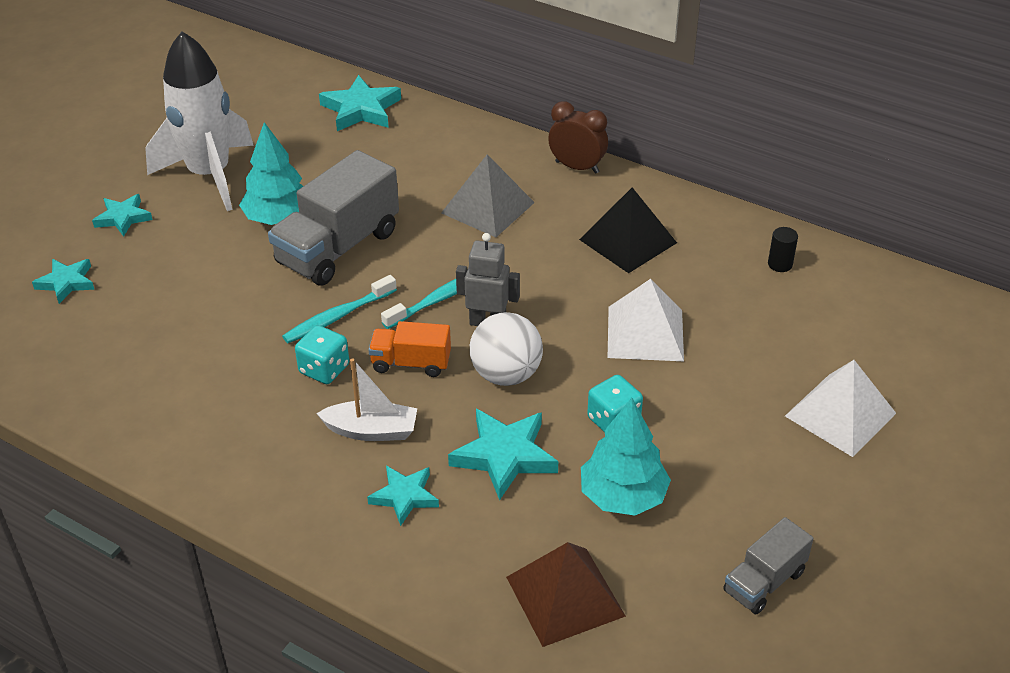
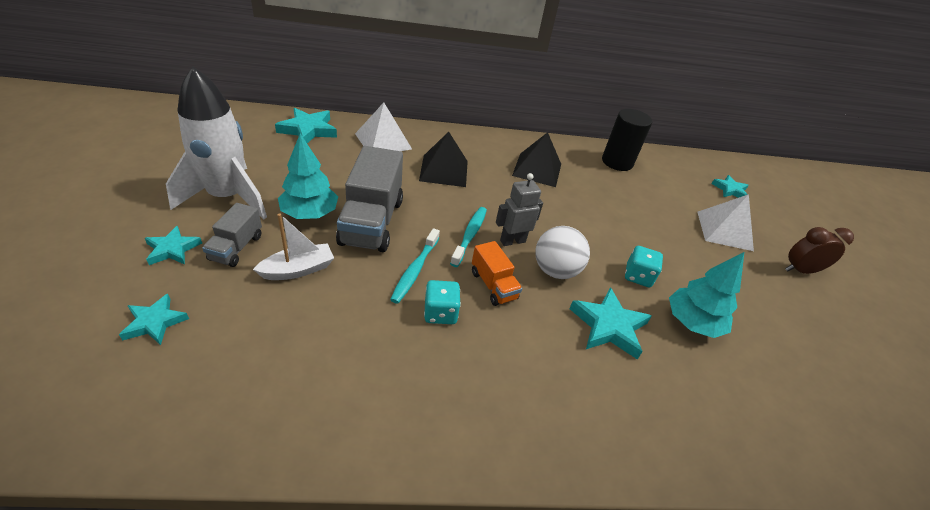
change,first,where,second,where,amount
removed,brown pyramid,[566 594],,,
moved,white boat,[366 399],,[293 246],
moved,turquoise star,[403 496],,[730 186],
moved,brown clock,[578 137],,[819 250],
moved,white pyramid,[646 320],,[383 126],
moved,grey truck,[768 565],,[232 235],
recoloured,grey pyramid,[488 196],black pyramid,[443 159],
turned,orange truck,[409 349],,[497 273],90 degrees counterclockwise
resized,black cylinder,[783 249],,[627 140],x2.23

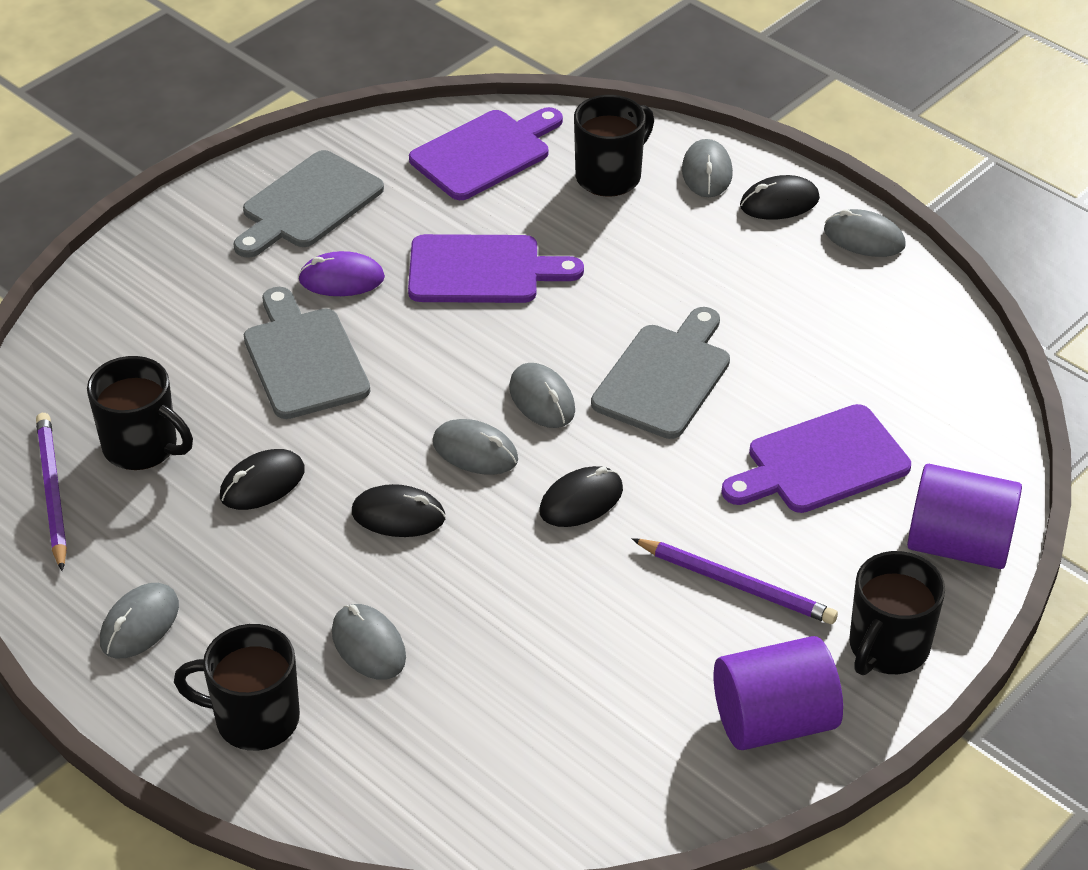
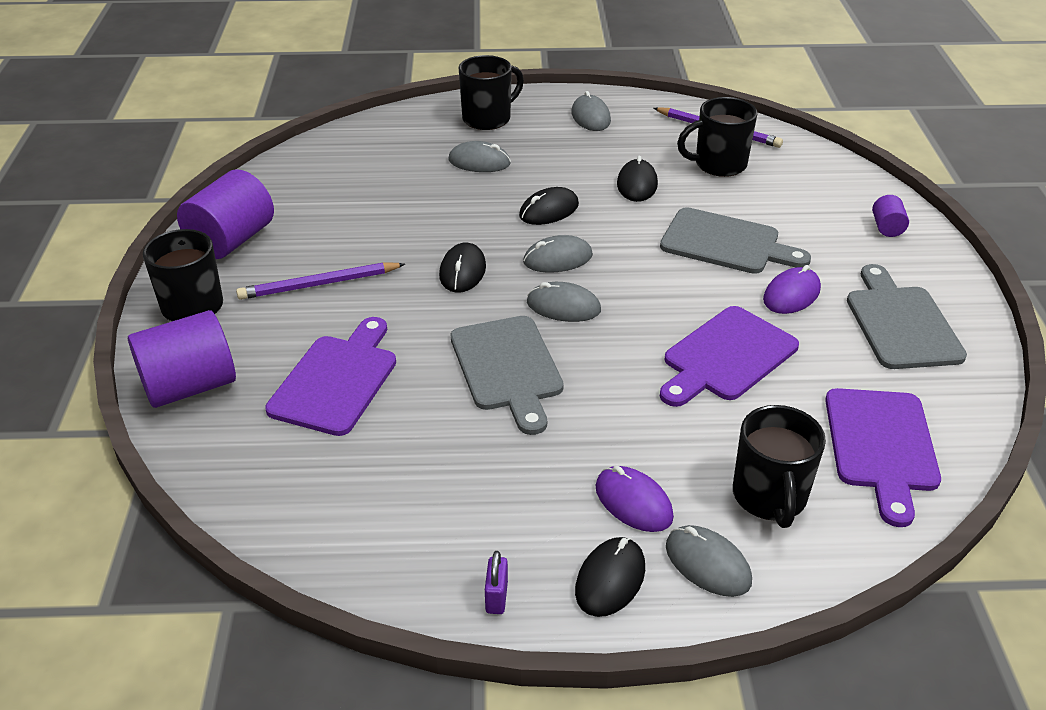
change,first,where,second,where,amount
added,,,purple mouse,[635 499],
added,,,purple cylinder,[890 216],
replaced,grey mouse,[865 233],purple padlock,[496 582],

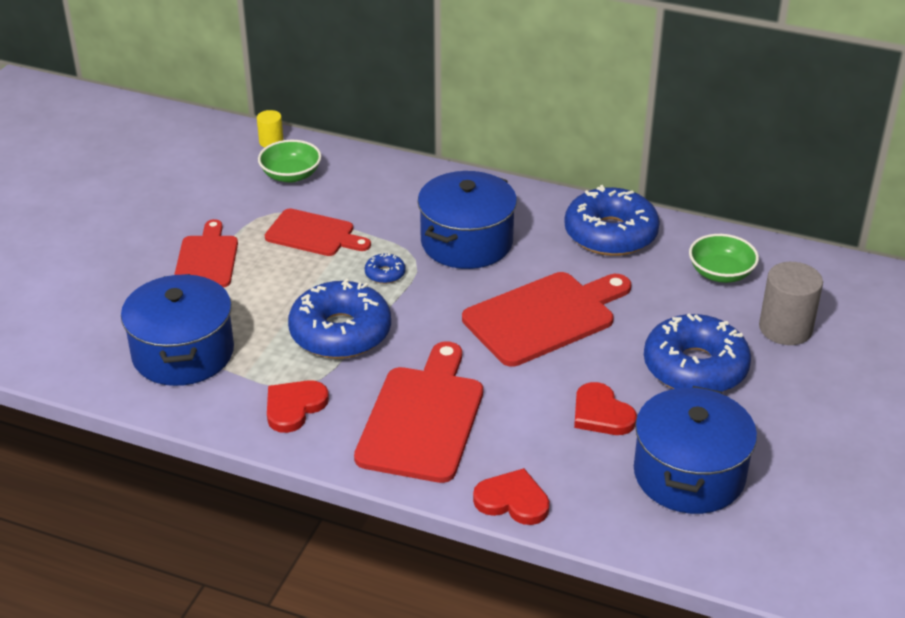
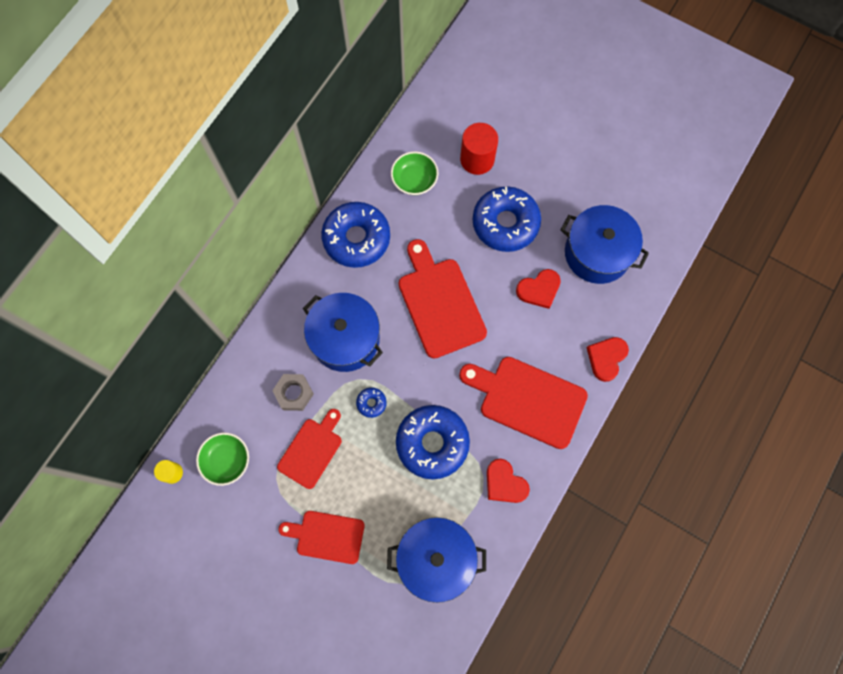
change,first,where,second,where,amount
added,,,grey nut,[293 392],
recoloured,grey cylinder,[791 303],red cylinder,[479 149],

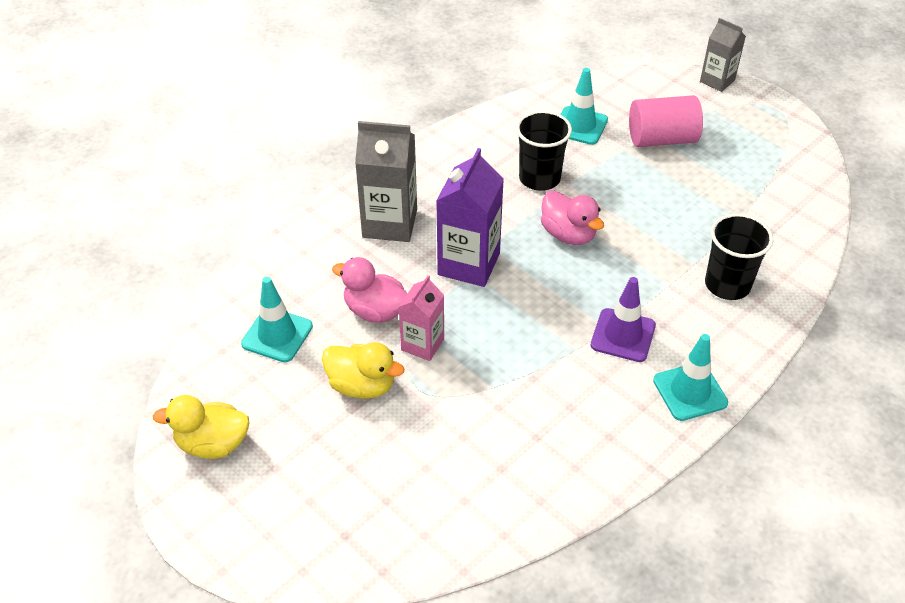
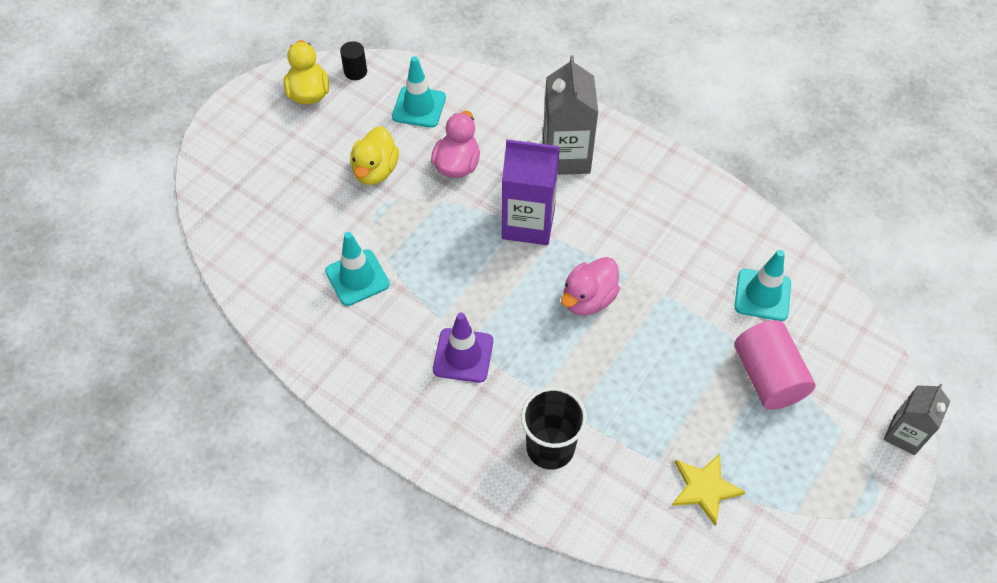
change,first,where,second,where,amount
removed,pink carton,[421 318],,,
removed,black cup,[544 151],,,
added,,,black cylinder,[353 60],
added,,,yellow star,[709 490],
moved,turquoise traffic cone,[690 377],,[357 269],

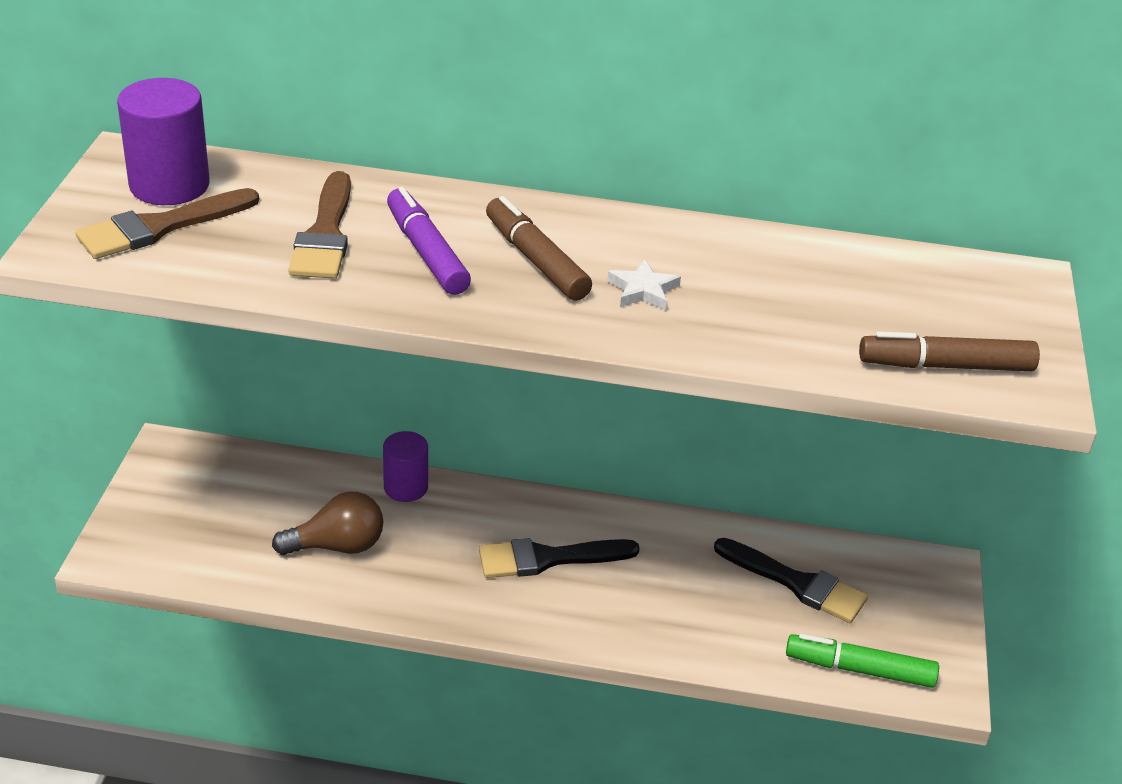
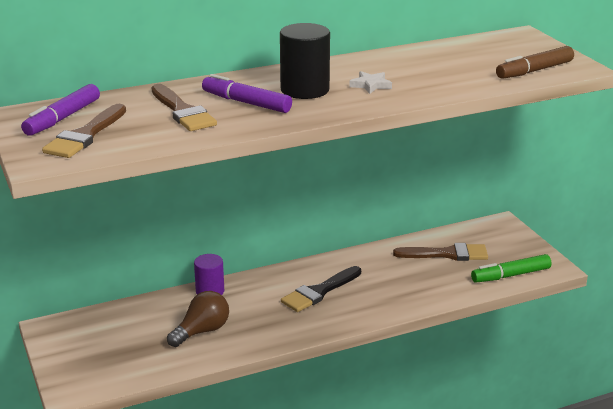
change,first,where,second,where,amount
replaced,purple cylinder,[163 141],purple marker,[60 110],
replaced,brown marker,[539 248],black cylinder,[305 61],
recoloured,black brush,[791 580],brown brush,[440 252],

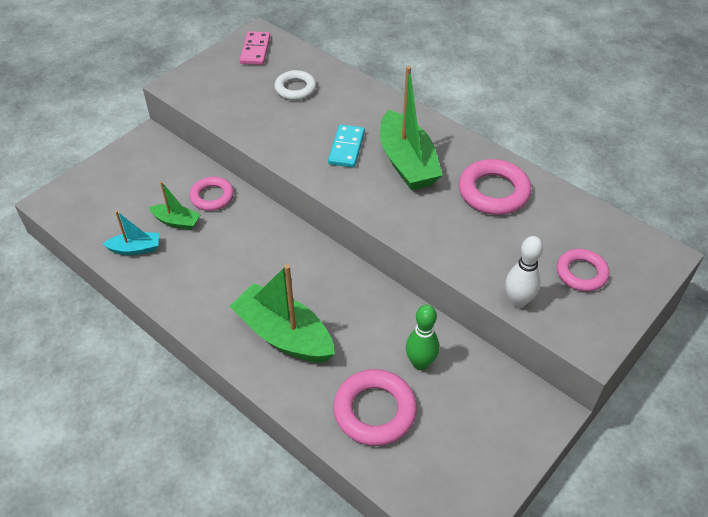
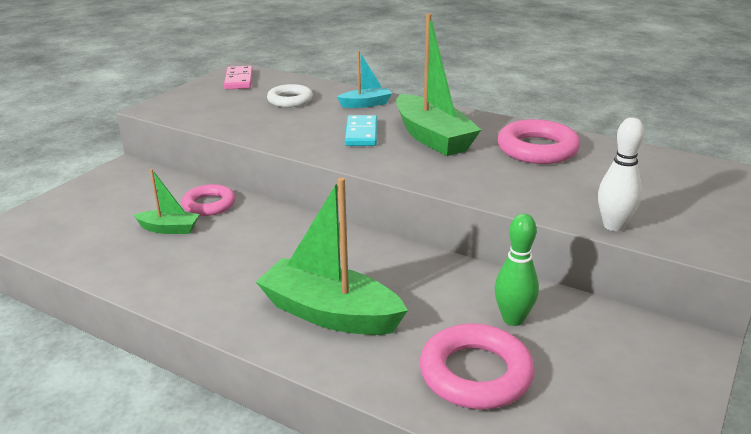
change,first,where,second,where,amount
removed,pink ring,[583 270],,,
moved,turquoise boat,[131 233],,[364 79],

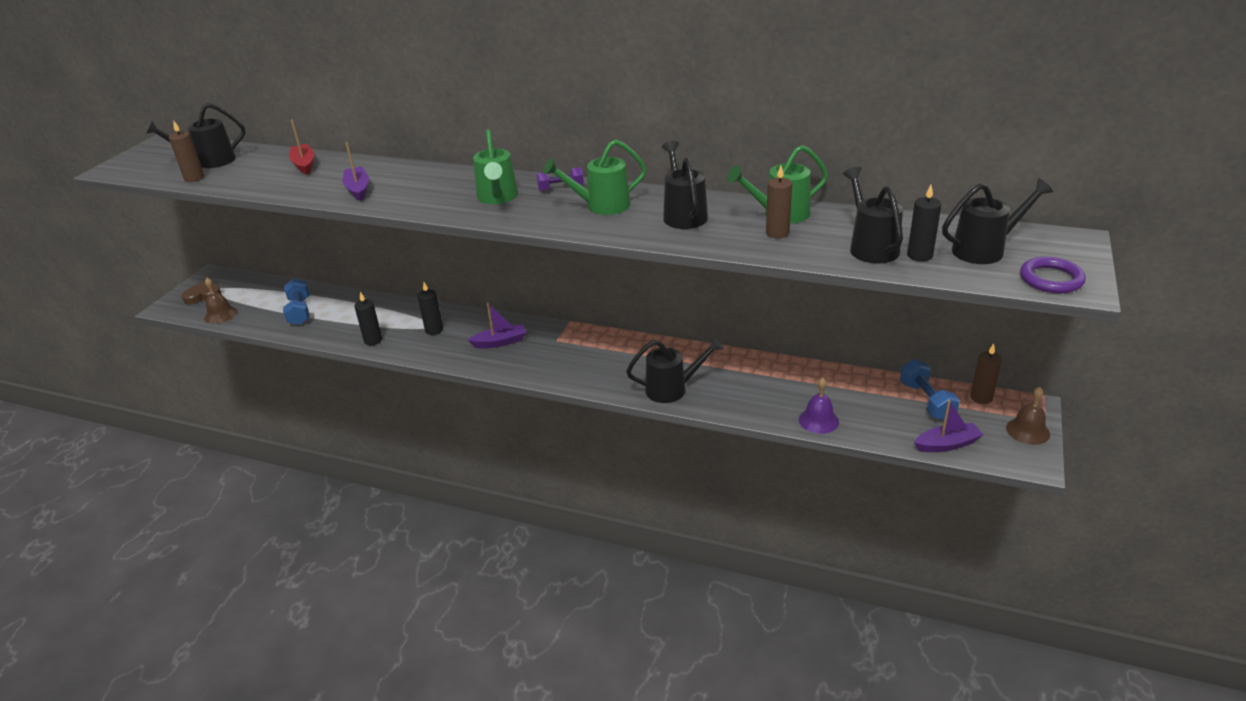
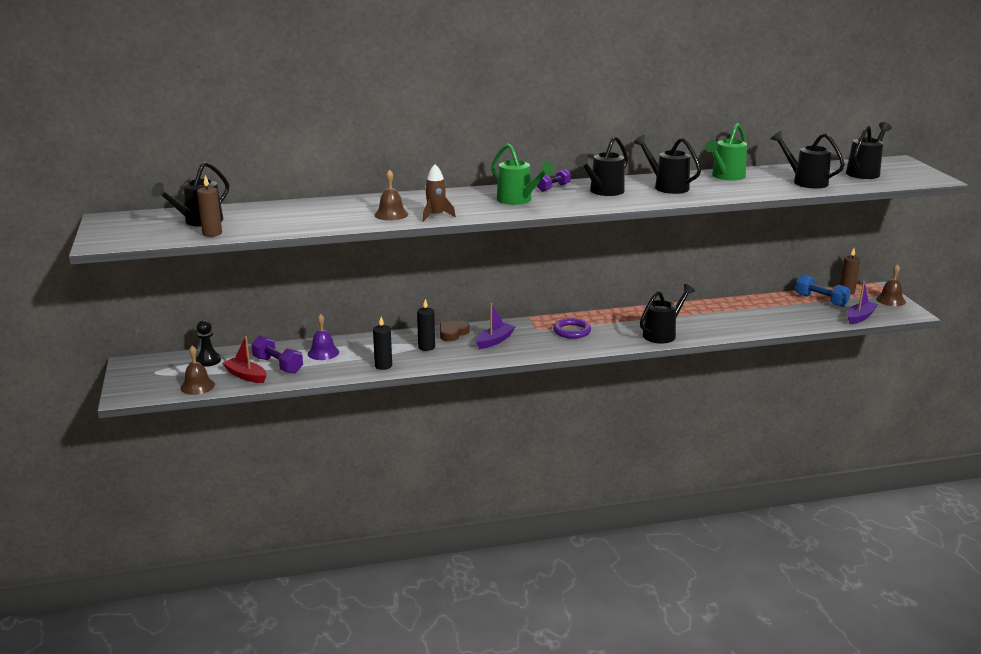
change,first,where,second,where,amount
removed,brown candle,[779 202],,,
removed,black candle,[924 223],,,
added,,,black pawn,[208 343],
added,,,brown rocket,[439 193],
moved,brown heart,[201 293],,[455 331],
moved,red boat,[301 147],,[245 359],
moved,purple bell,[819 405],,[323 337],
moved,purple ring,[1053 275],,[572 328],
replaced,purple boat,[355 171],brown bell,[391 195],
recoloured,blue dumbbell,[296 301],purple dumbbell,[277 355],
recoloured,green watering can,[595 177],black watering can,[601 166],

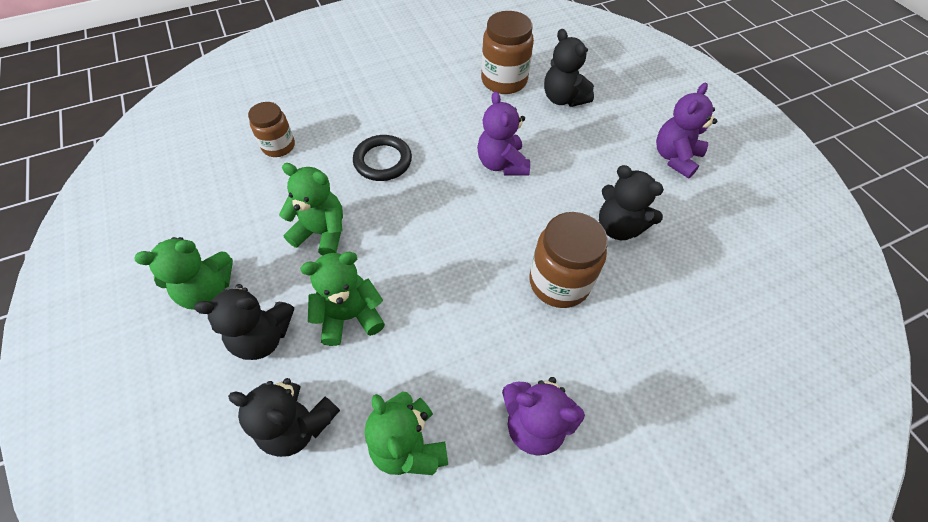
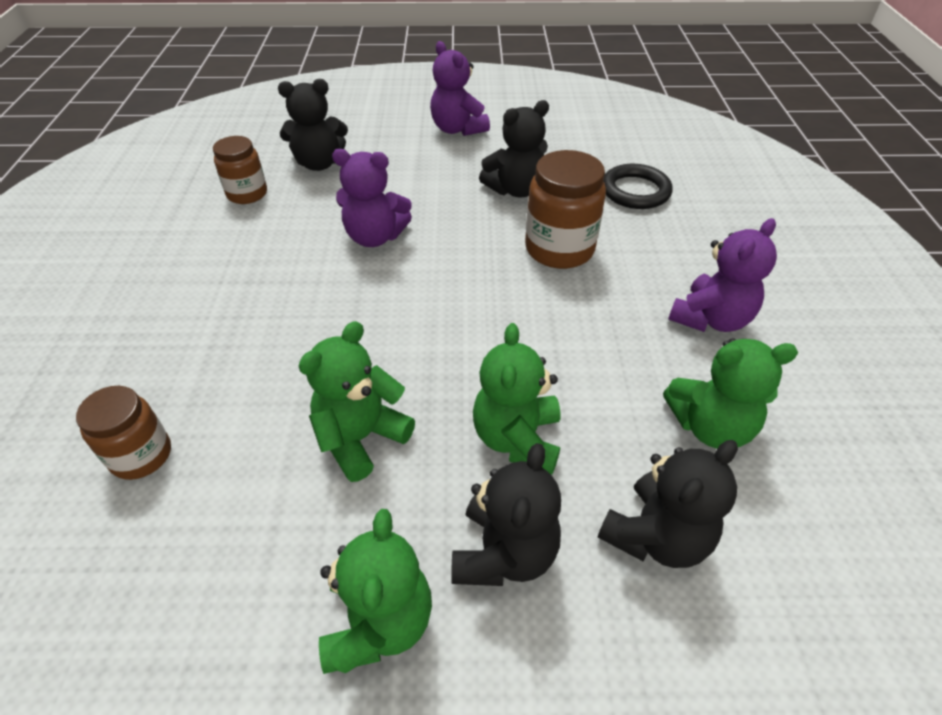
change,first,where,second,where,amount
moved,black ring,[382 158],,[637 186],
resized,brown jar,[507 52],,[240 170],x0.64

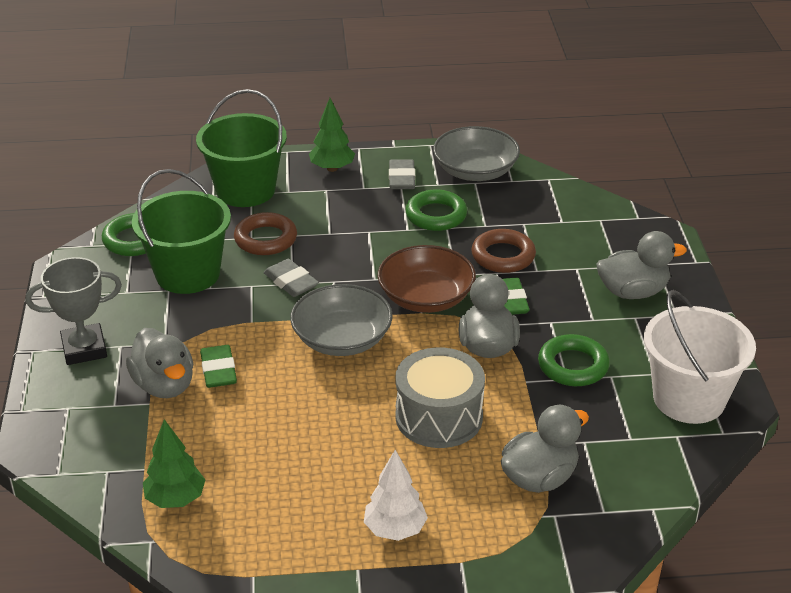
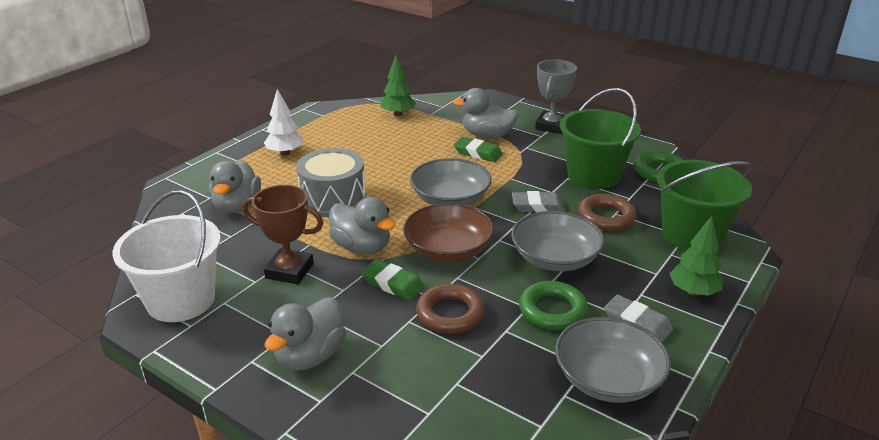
change,first,where,second,where,amount
added,,,grey bowl,[557 241],
replaced,green ring,[574 360],brown trophy,[282 235],

